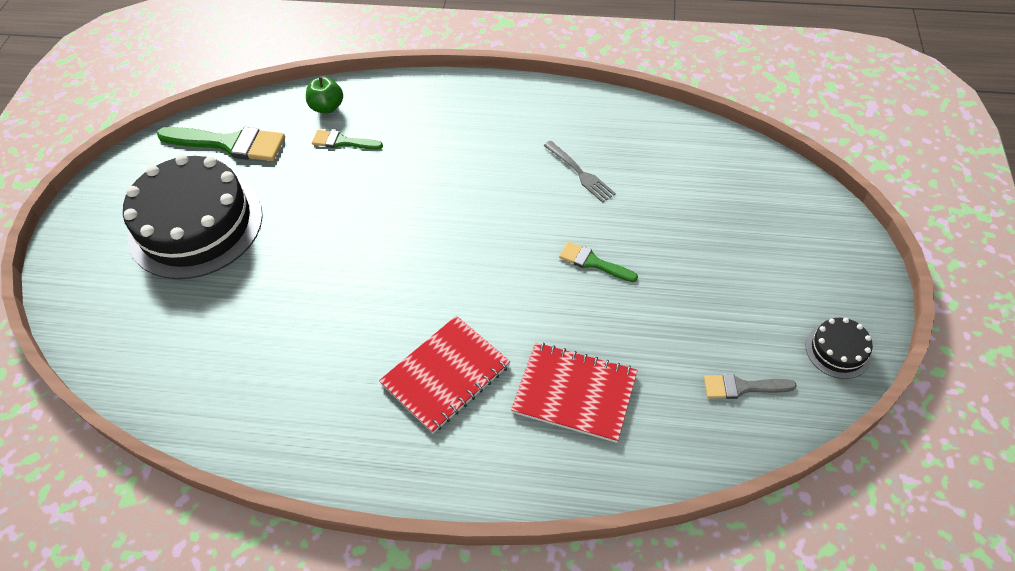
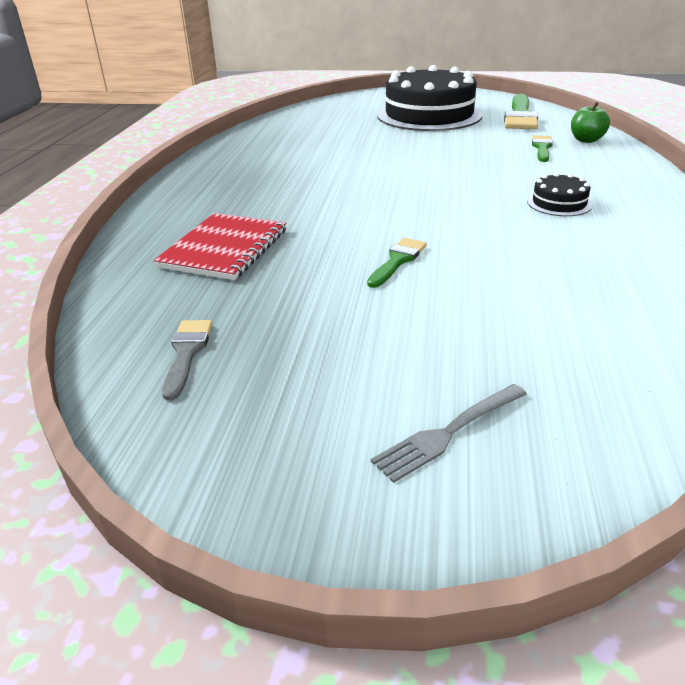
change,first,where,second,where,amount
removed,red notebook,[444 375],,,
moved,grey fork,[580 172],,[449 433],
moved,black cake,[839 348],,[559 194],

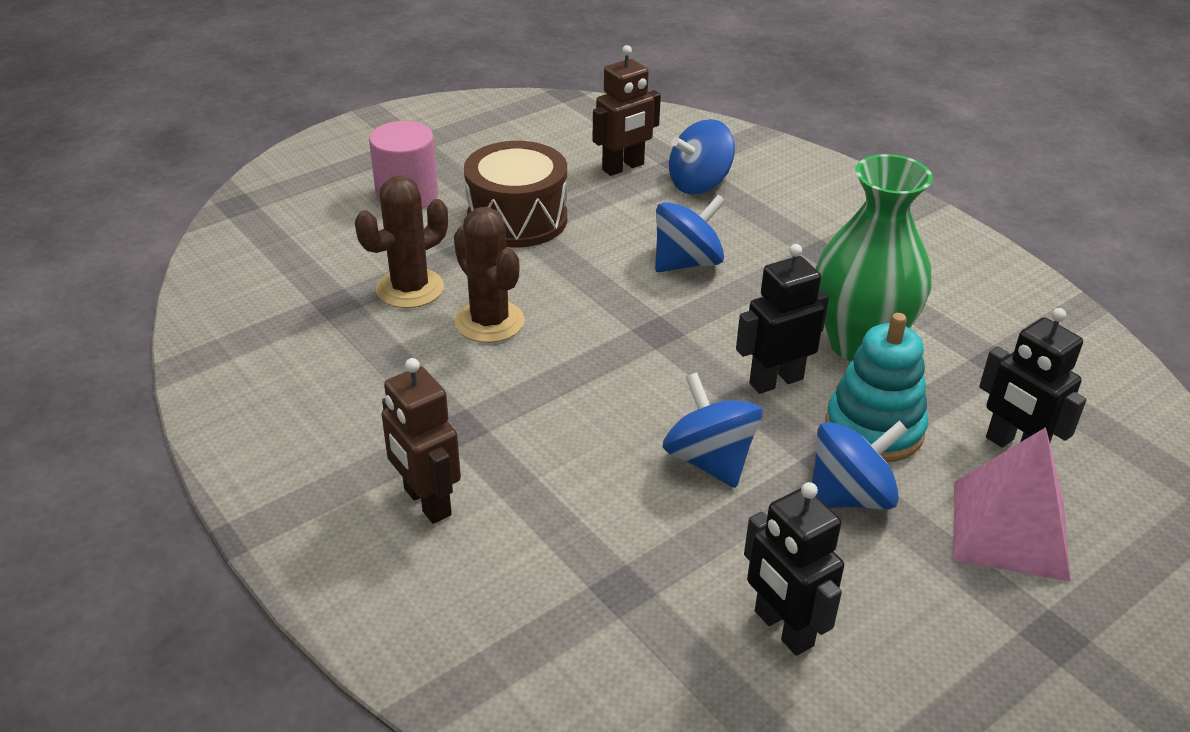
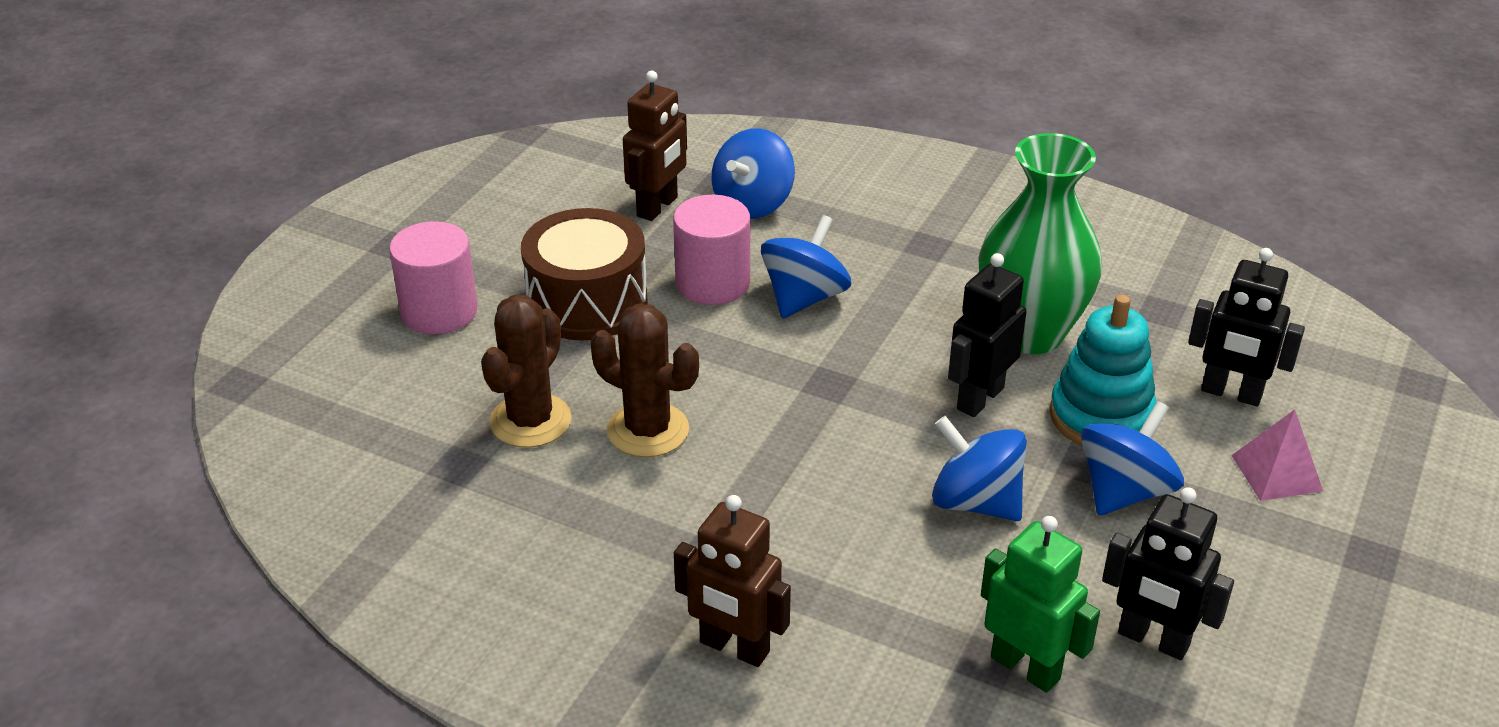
change,first,where,second,where,amount
added,,,pink cylinder,[711 250],
added,,,green robot,[1040 604],
resized,pink pyramid,[1011 504],,[1277 455],x0.61

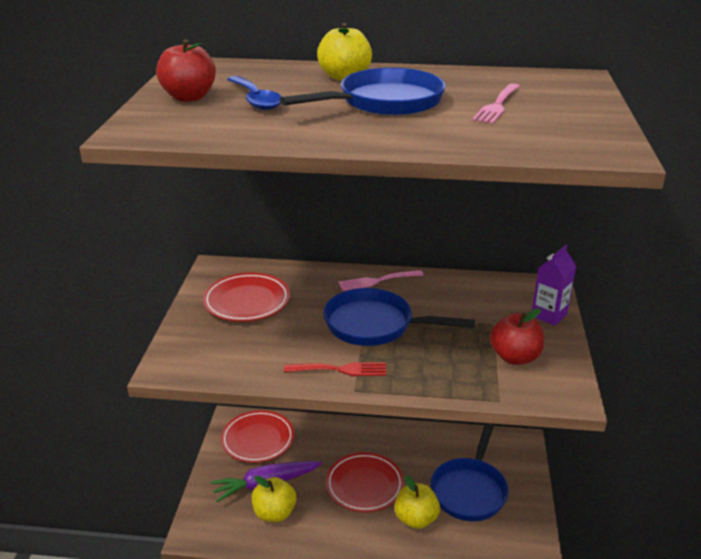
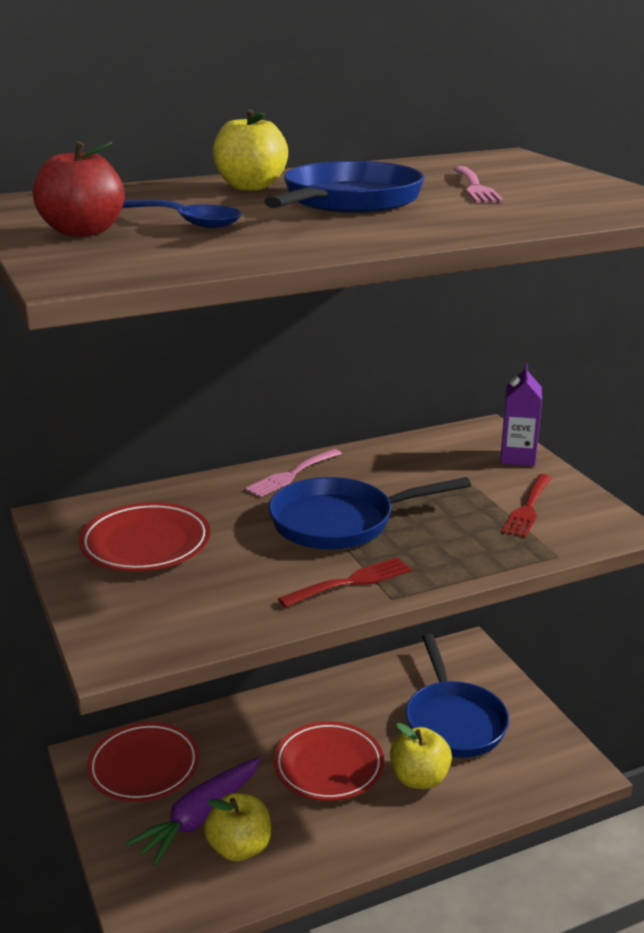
change,first,where,second,where,amount
replaced,red apple,[517 336],red fork,[527 506],

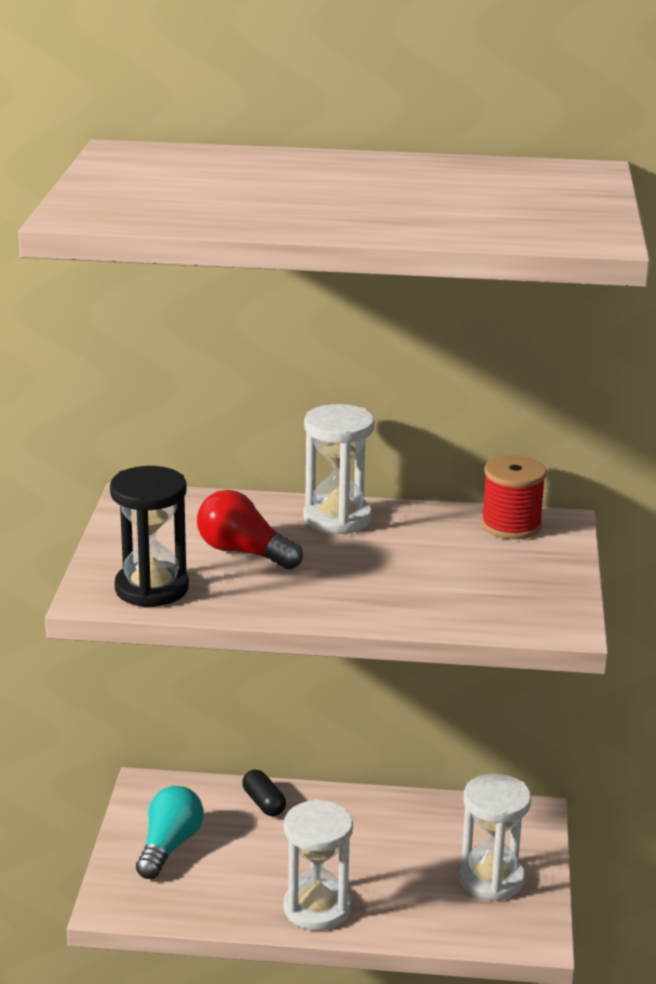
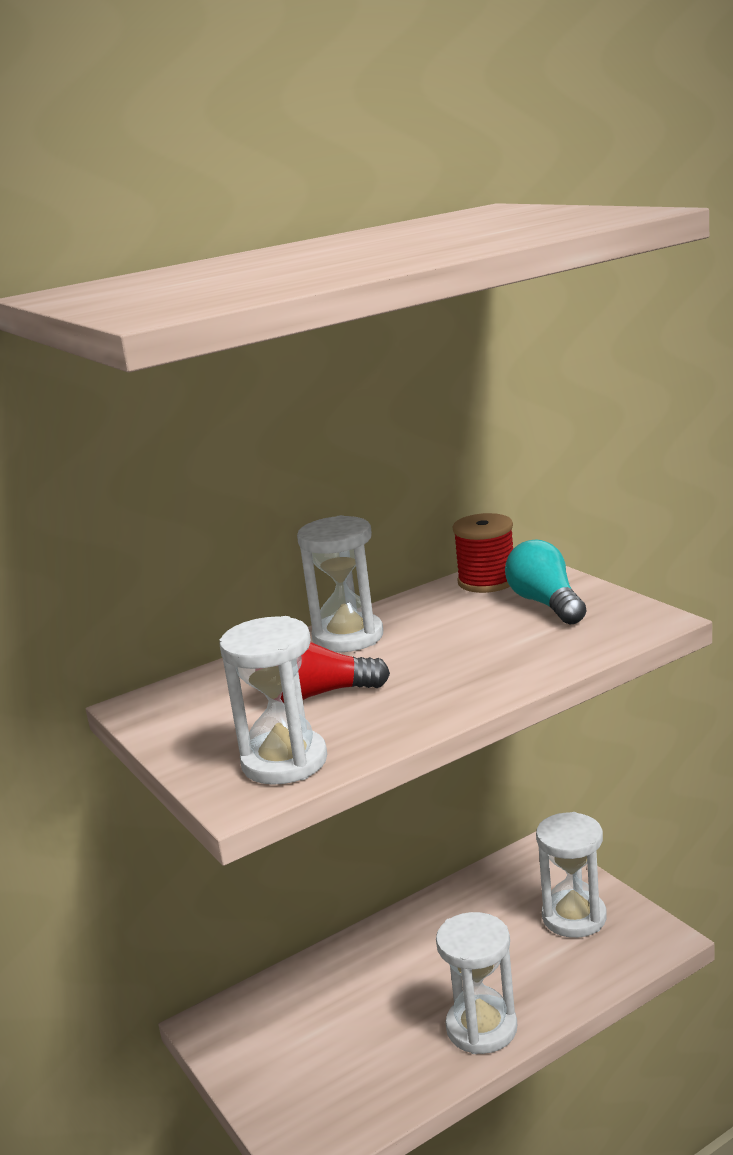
change,first,where,second,where,amount
removed,black capsule,[264 792],,,
moved,turquoise light bulb,[170 832],,[545 581],
recoloured,black hourglass,[149 537],white hourglass,[273 700],

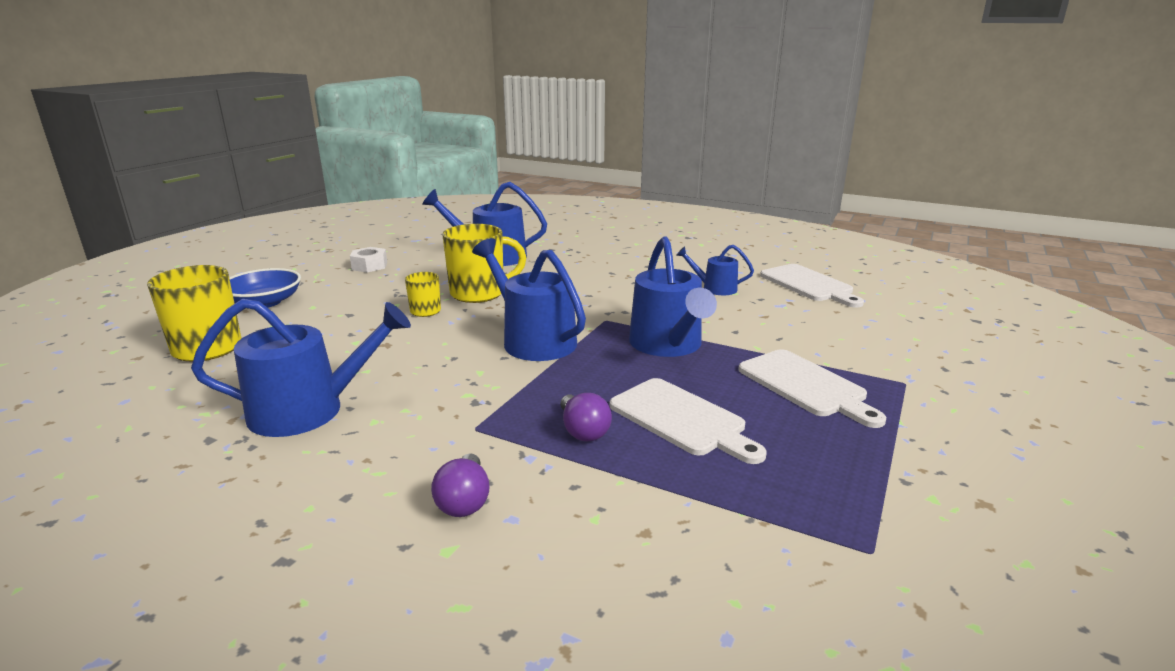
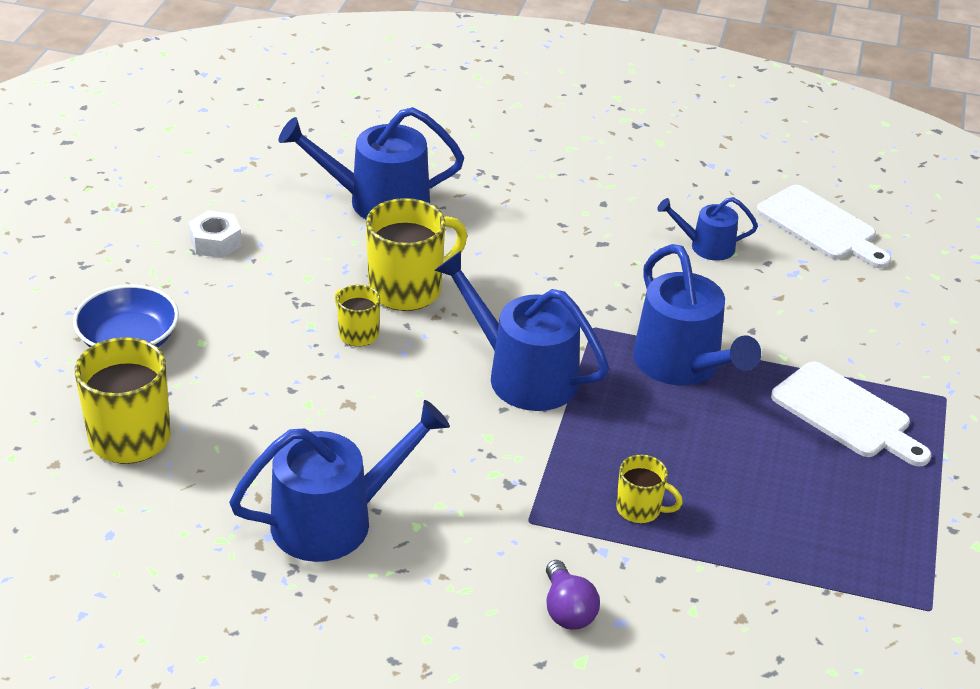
change,first,where,second,where,amount
removed,white cutting board,[688 421],,,
replaced,purple light bulb,[586 417],yellow mug,[649 488],

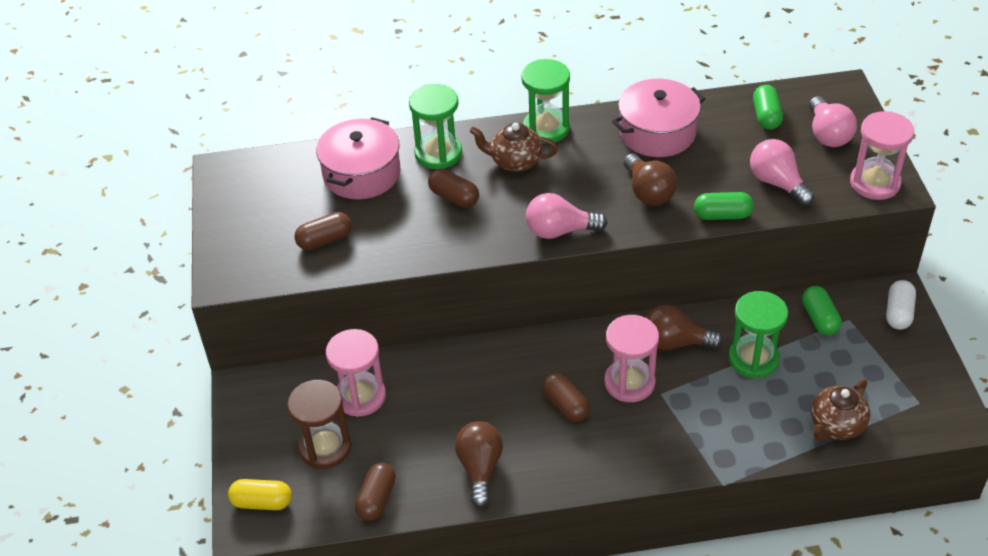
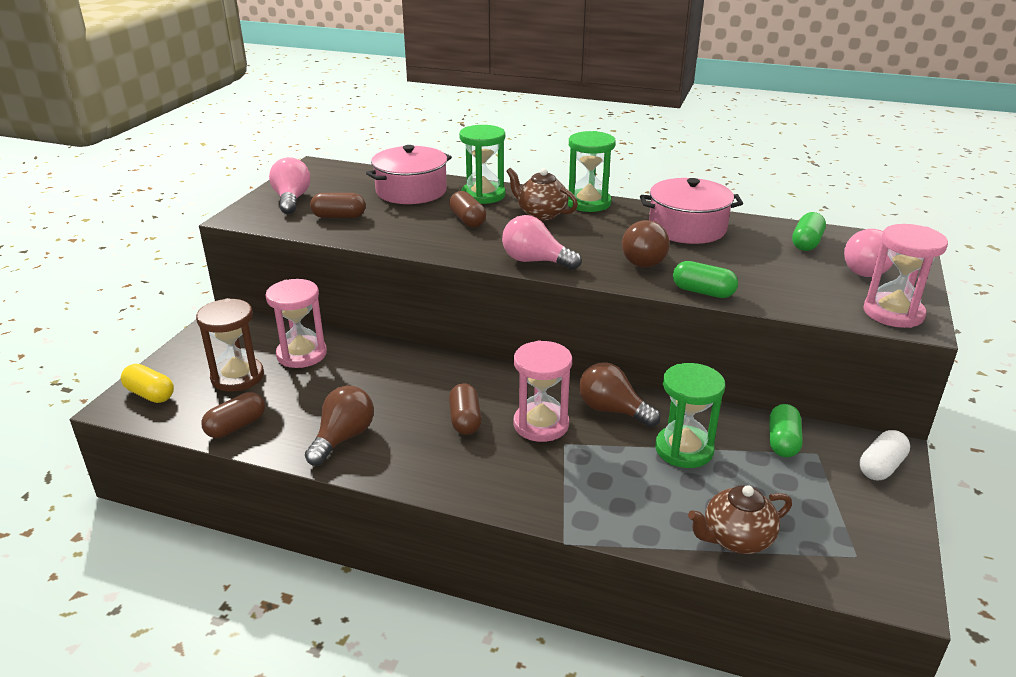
change,first,where,second,where,amount
moved,pink light bulb,[782 172],,[289 185],

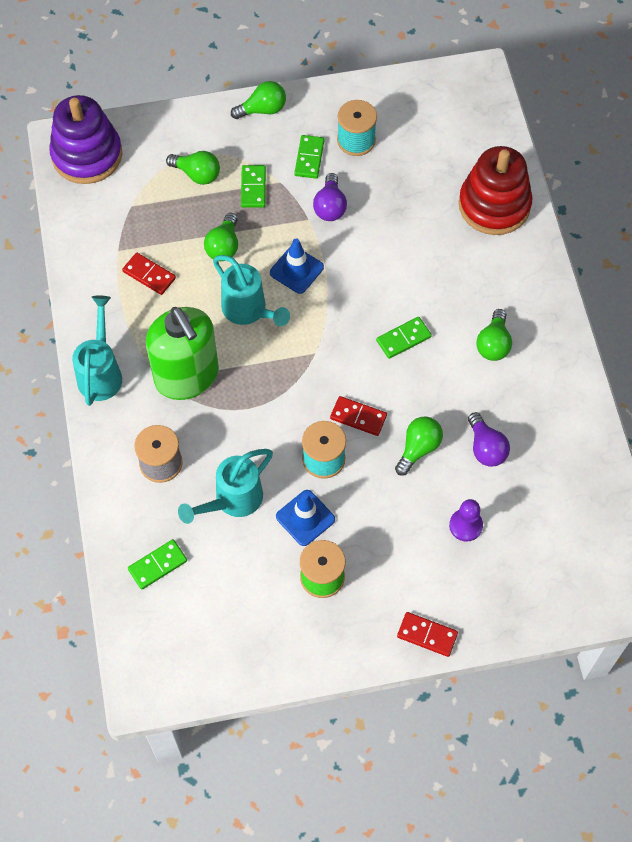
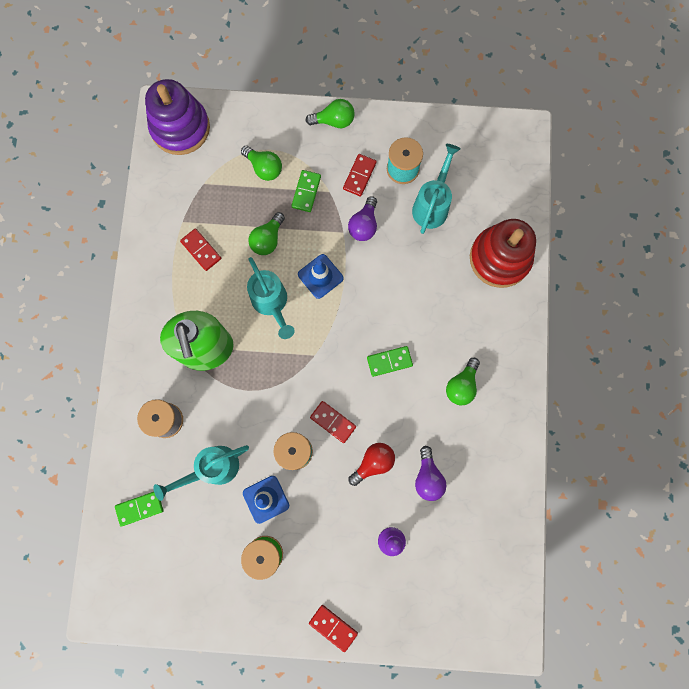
change,first,where,second,where,amount
moved,turquoise watering can,[97 351],,[436 189],
recoloured,green domino,[309 157],red domino,[360 175],
recoloured,green light bulb,[419 446],red light bulb,[371 464],

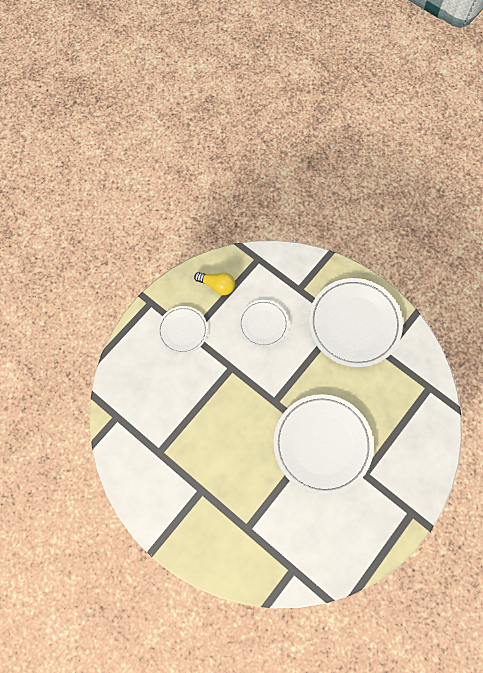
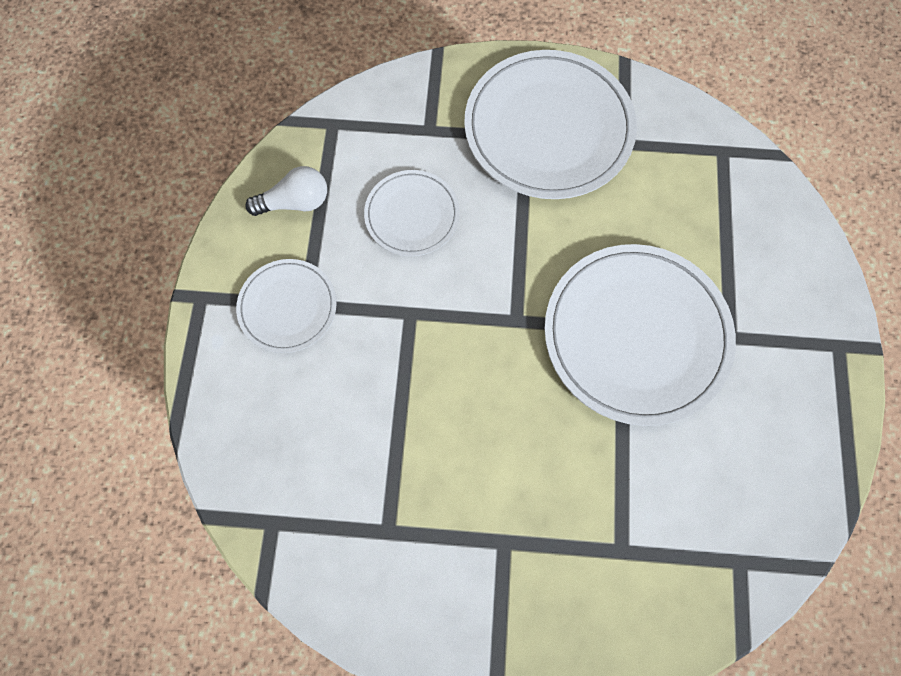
change,first,where,second,where,amount
recoloured,yellow light bulb,[214 283],white light bulb,[286 191],

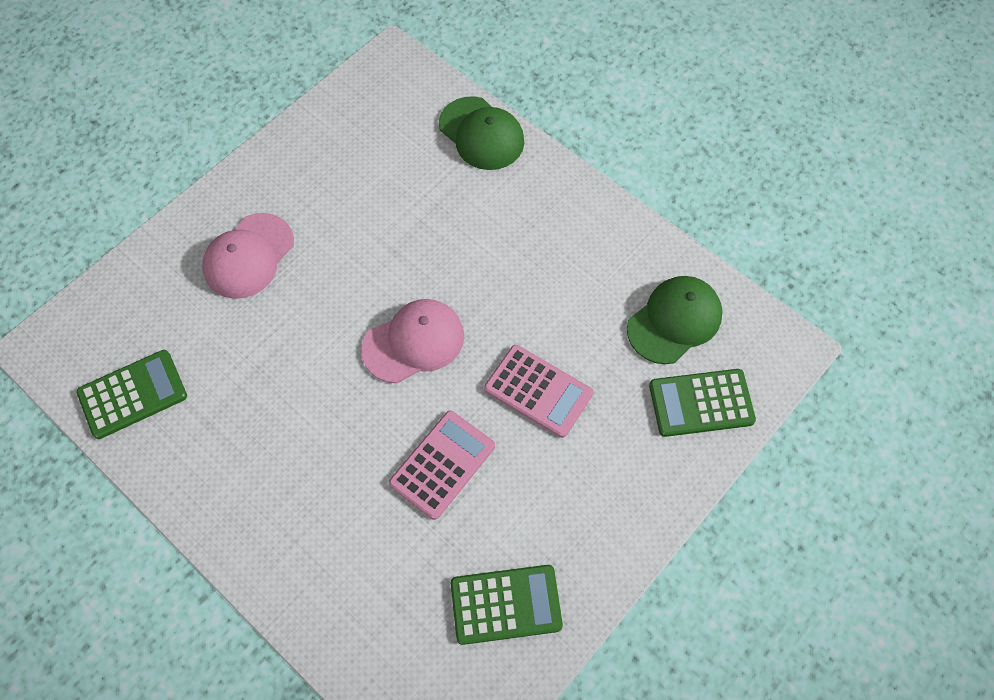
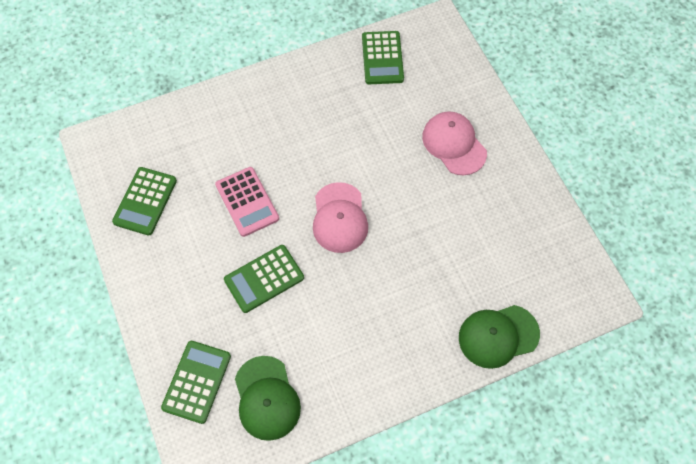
change,first,where,second,where,amount
recoloured,pink calculator,[538 391],green calculator,[264 279],

